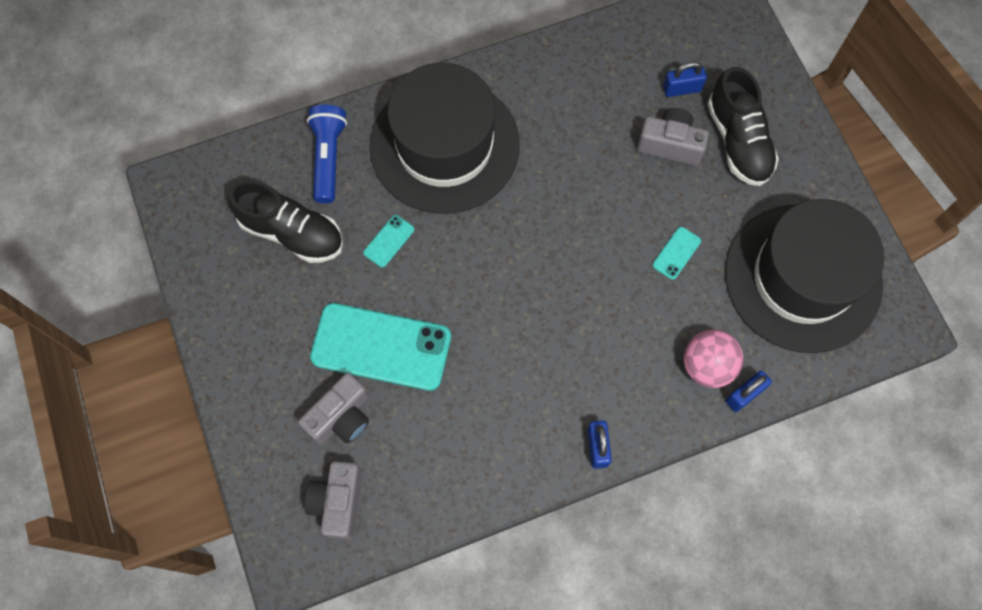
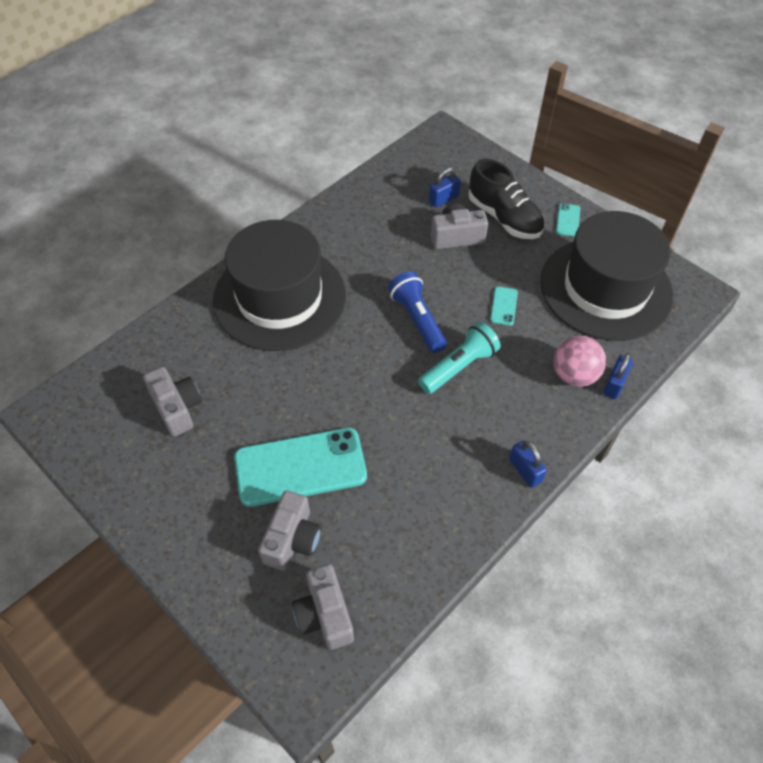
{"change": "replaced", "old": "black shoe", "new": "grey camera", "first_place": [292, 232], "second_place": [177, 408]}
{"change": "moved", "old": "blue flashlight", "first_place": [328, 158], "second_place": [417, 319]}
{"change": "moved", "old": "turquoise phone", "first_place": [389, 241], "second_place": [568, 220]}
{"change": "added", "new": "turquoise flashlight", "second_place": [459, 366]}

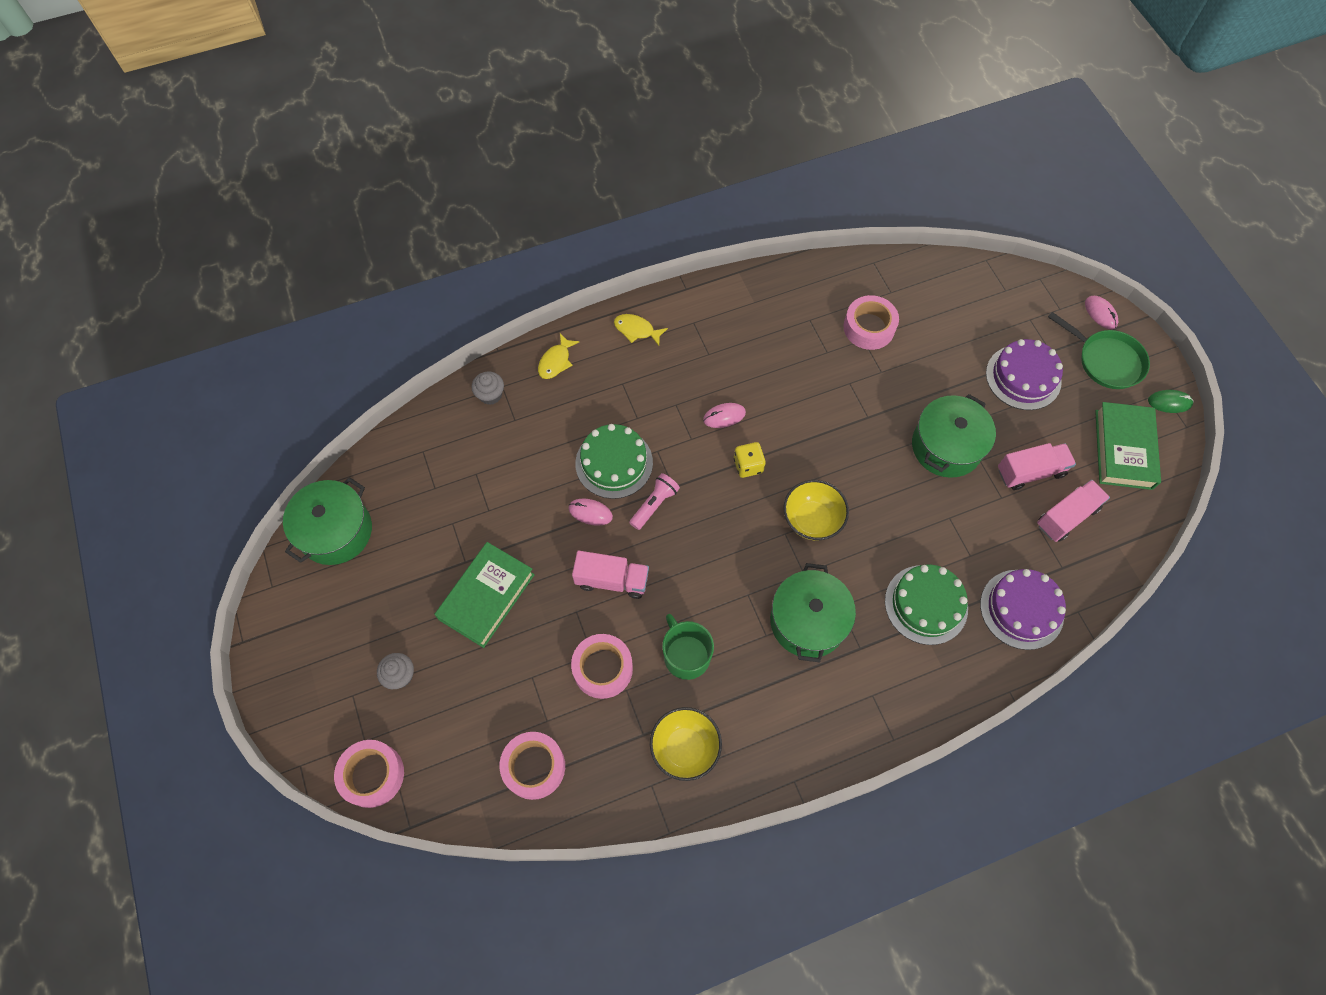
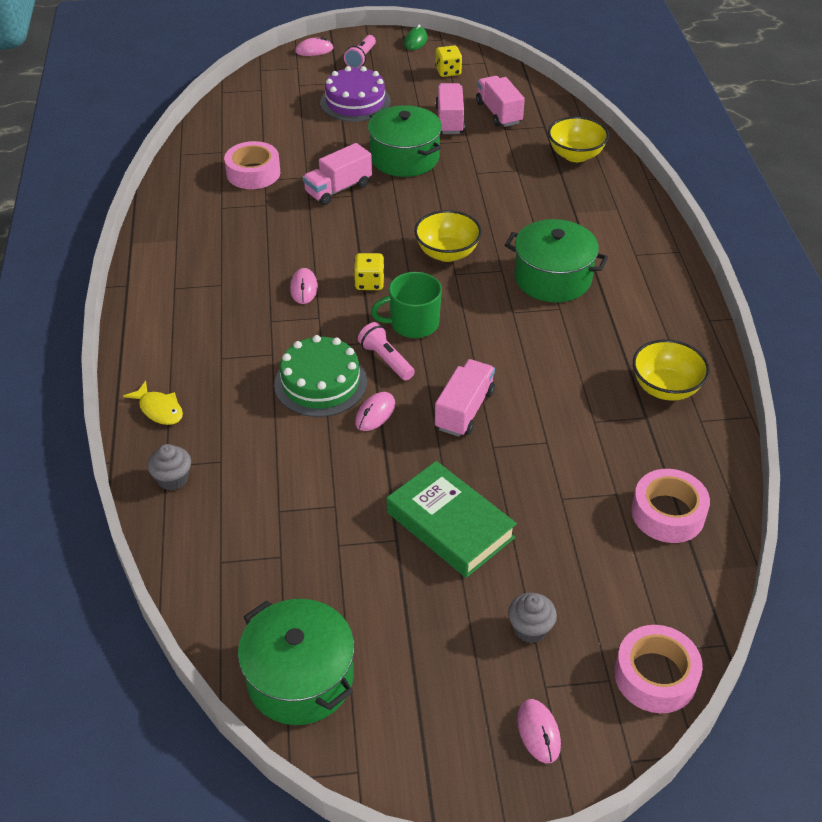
{"change": "removed", "old": "pink tape", "first_place": [602, 668]}
{"change": "removed", "old": "yellow fish", "first_place": [636, 330]}
{"change": "moved", "old": "green mug", "first_place": [686, 655], "second_place": [413, 323]}
{"change": "removed", "old": "green cake", "first_place": [926, 604]}
{"change": "replaced", "old": "purple cake", "new": "yellow bowl", "first_place": [1021, 609], "second_place": [575, 155]}
{"change": "replaced", "old": "green pan", "new": "pink flashlight", "first_place": [1106, 360], "second_place": [361, 59]}
{"change": "replaced", "old": "green book", "new": "yellow dice", "first_place": [1123, 449], "second_place": [448, 72]}
{"change": "added", "new": "pink truck", "second_place": [338, 189]}
{"change": "added", "new": "pink mouse", "second_place": [538, 732]}

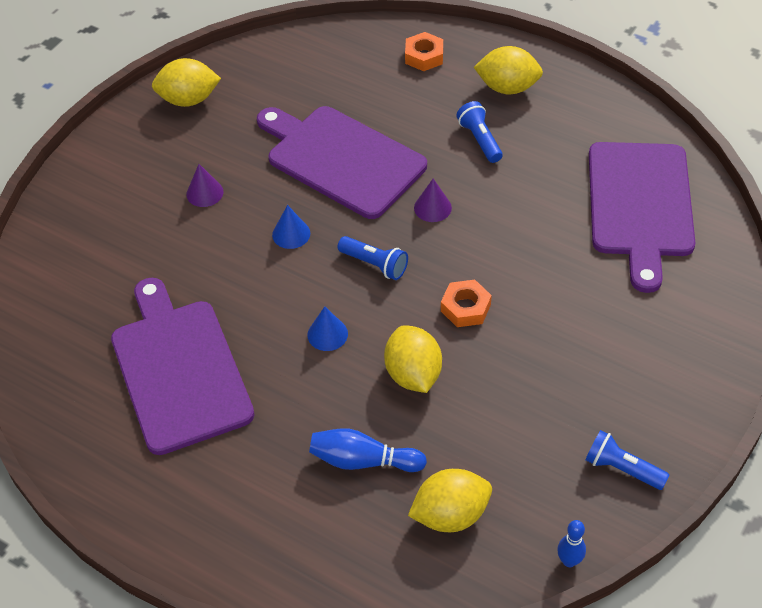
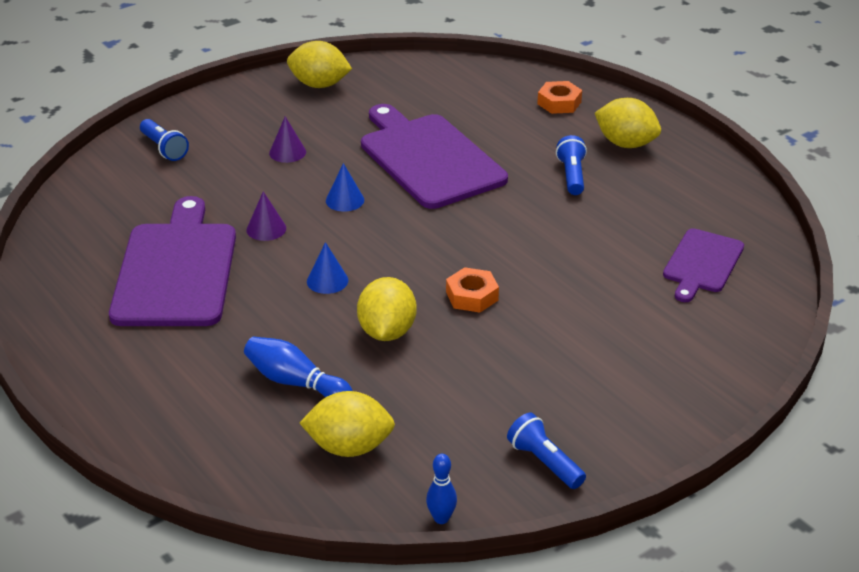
{"change": "moved", "old": "blue flashlight", "first_place": [374, 264], "second_place": [164, 148]}
{"change": "moved", "old": "purple cone", "first_place": [432, 207], "second_place": [266, 229]}
{"change": "resized", "old": "purple cutting board", "first_place": [640, 205], "second_place": [702, 263], "factor": 0.56}

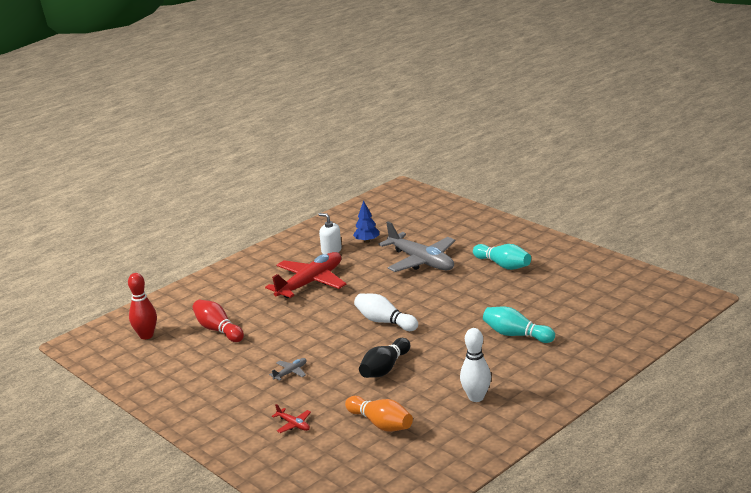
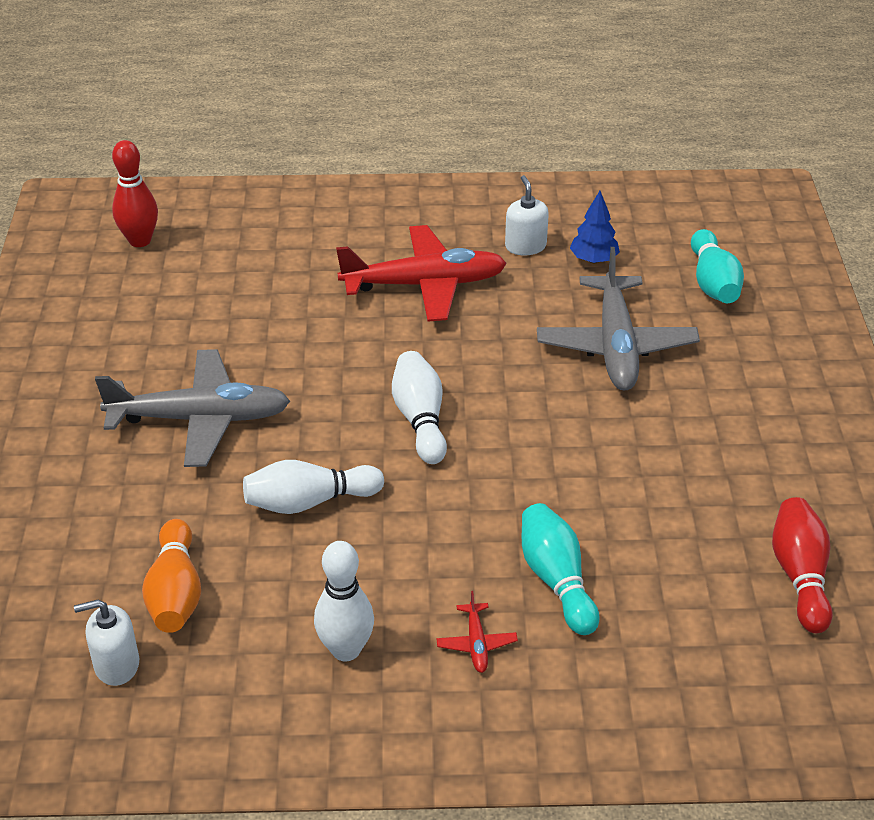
{"change": "moved", "old": "red bowling pin", "first_place": [218, 330], "second_place": [800, 576]}
{"change": "resized", "old": "grey plane", "first_place": [290, 372], "second_place": [199, 419], "factor": 2.44}
{"change": "moved", "old": "red plane", "first_place": [293, 424], "second_place": [476, 643]}
{"change": "recoloured", "old": "black bowling pin", "new": "white bowling pin", "first_place": [385, 369], "second_place": [309, 502]}
{"change": "moved", "old": "turquoise bowling pin", "first_place": [503, 265], "second_place": [713, 283]}
{"change": "added", "new": "white soap dispenser", "second_place": [116, 665]}

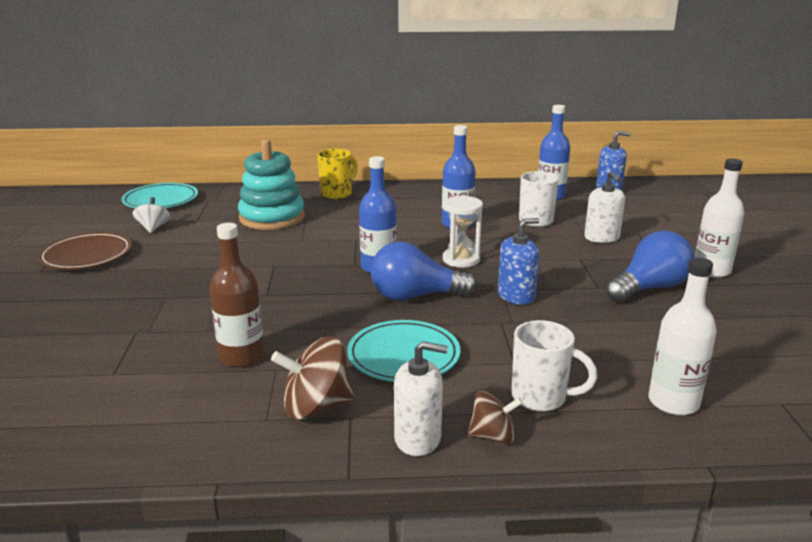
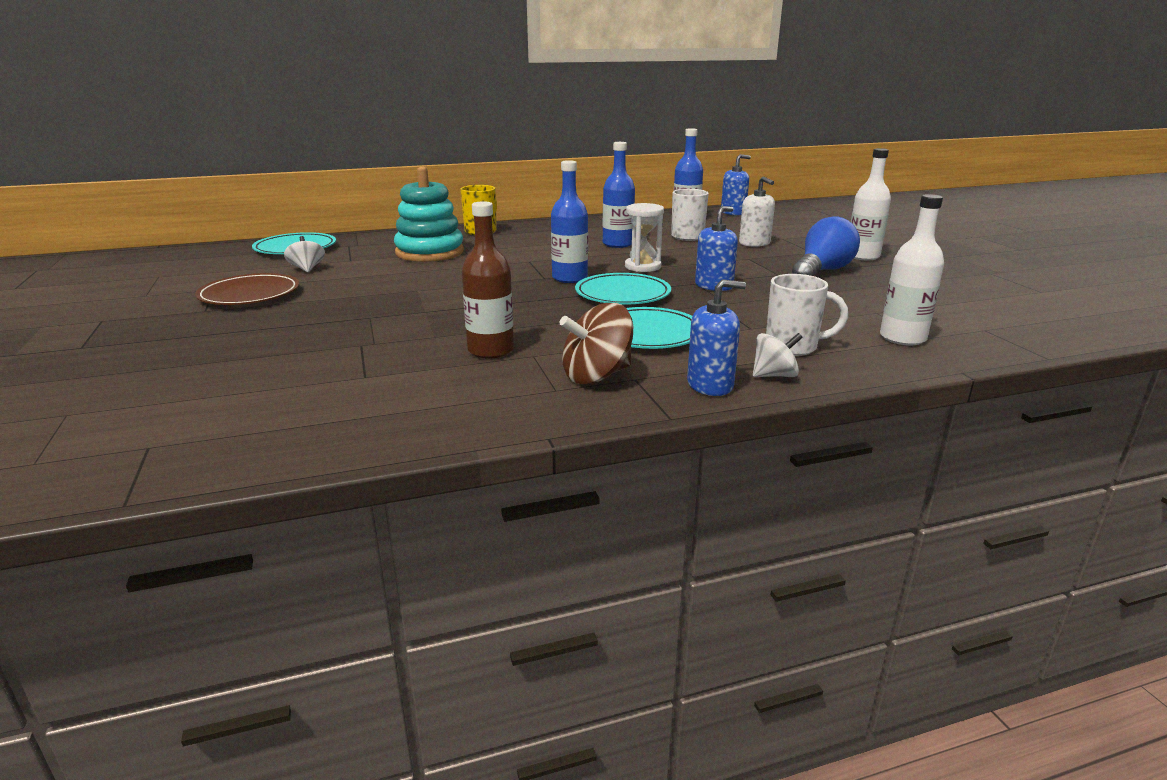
{"change": "replaced", "old": "blue light bulb", "new": "turquoise plate", "first_place": [415, 296], "second_place": [622, 294]}
{"change": "recoloured", "old": "white soap dispenser", "new": "blue soap dispenser", "first_place": [418, 438], "second_place": [710, 385]}
{"change": "recoloured", "old": "brown spinning top", "new": "white spinning top", "first_place": [493, 436], "second_place": [774, 375]}

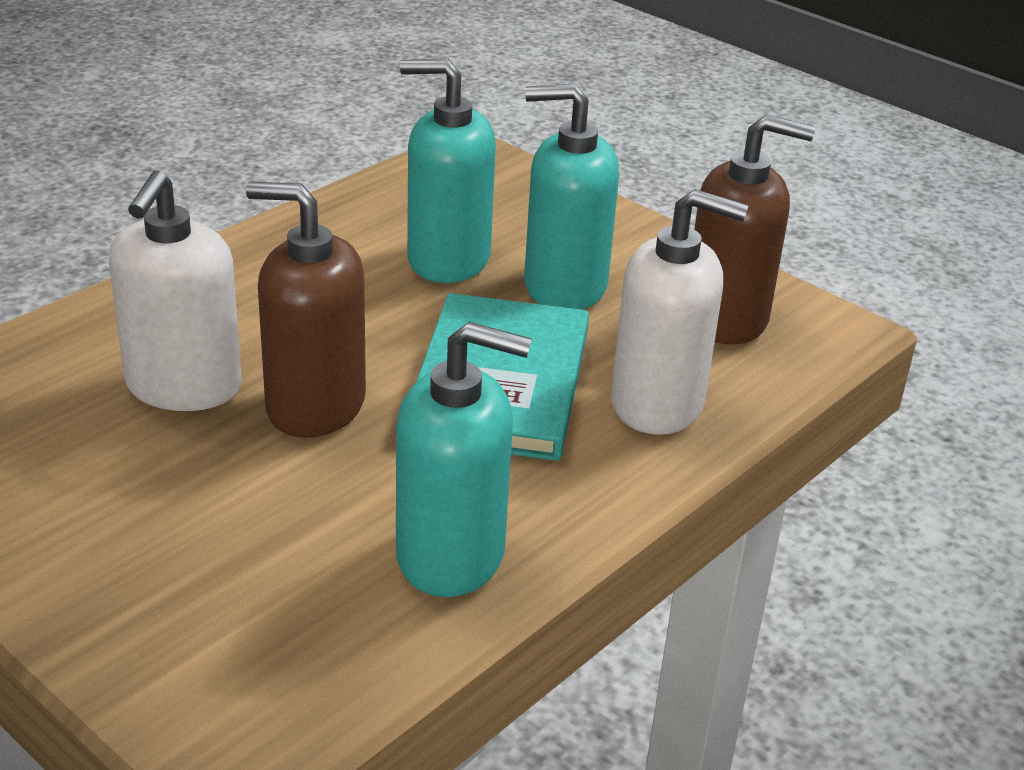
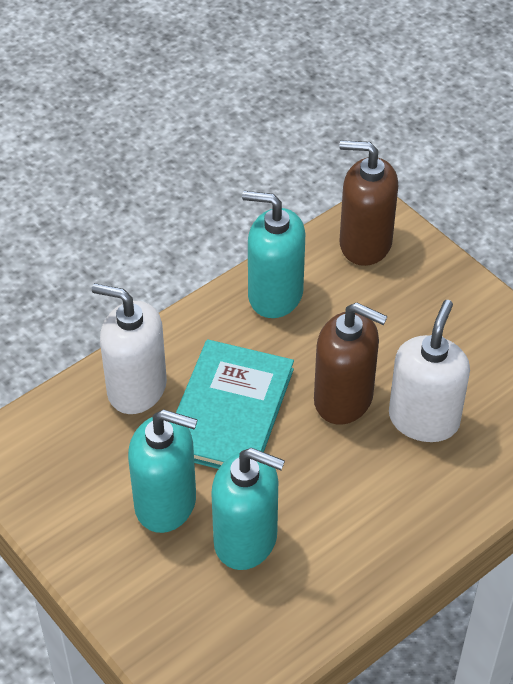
{"change": "moved", "old": "brown soap dispenser", "first_place": [726, 318], "second_place": [365, 243]}

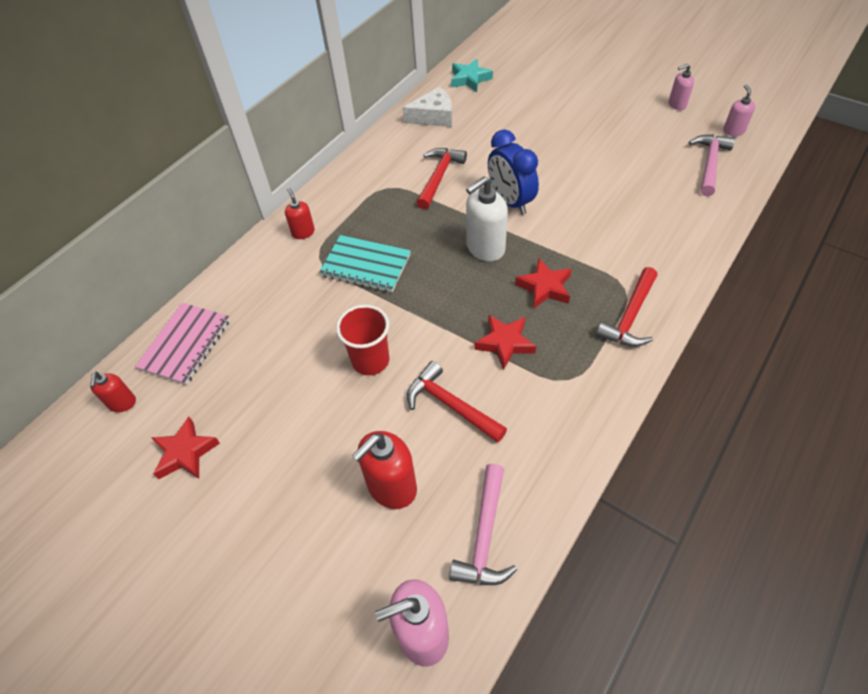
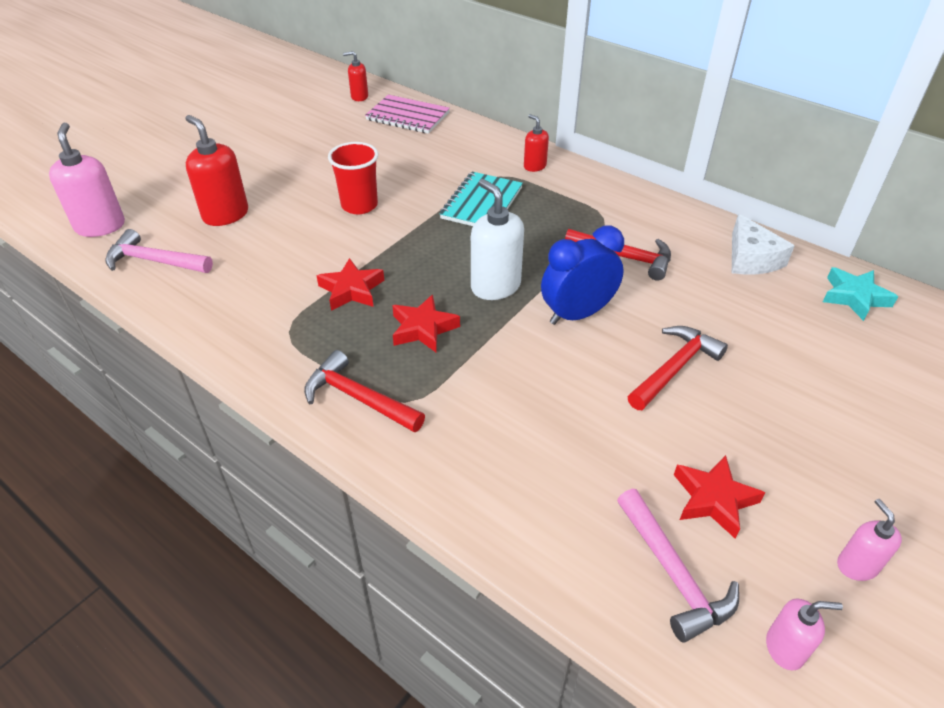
{"change": "moved", "old": "red star", "first_place": [185, 453], "second_place": [713, 499]}
{"change": "turned", "old": "red soap dispenser", "first_place": [303, 232], "second_place": [534, 166], "degrees": -105}
{"change": "moved", "old": "red hammer", "first_place": [450, 405], "second_place": [674, 368]}
{"change": "turned", "old": "pink hammer", "first_place": [709, 164], "second_place": [673, 574], "degrees": 45}

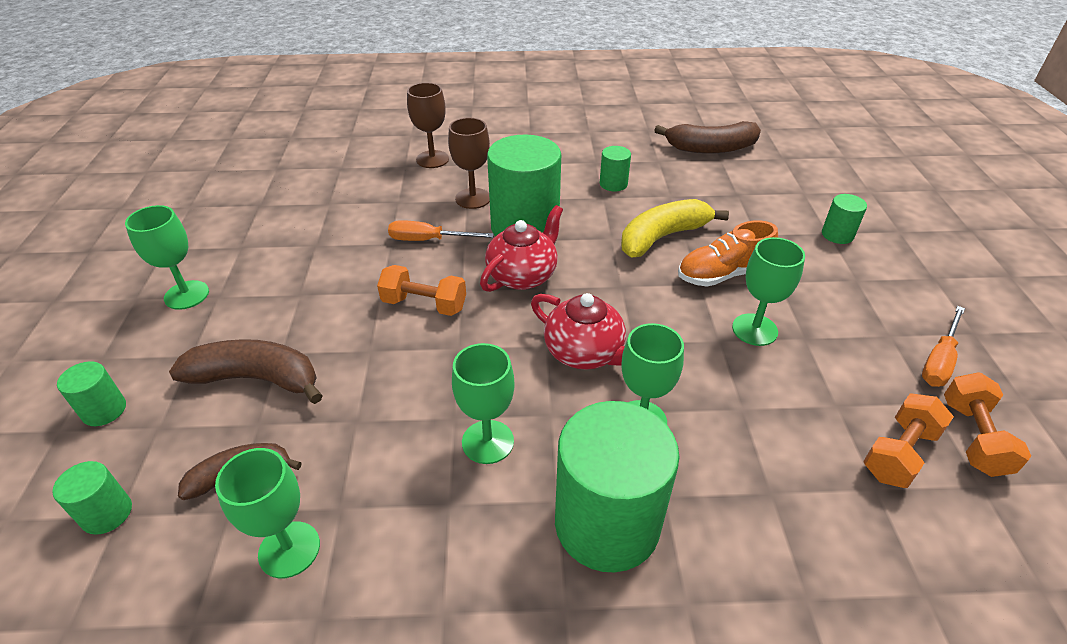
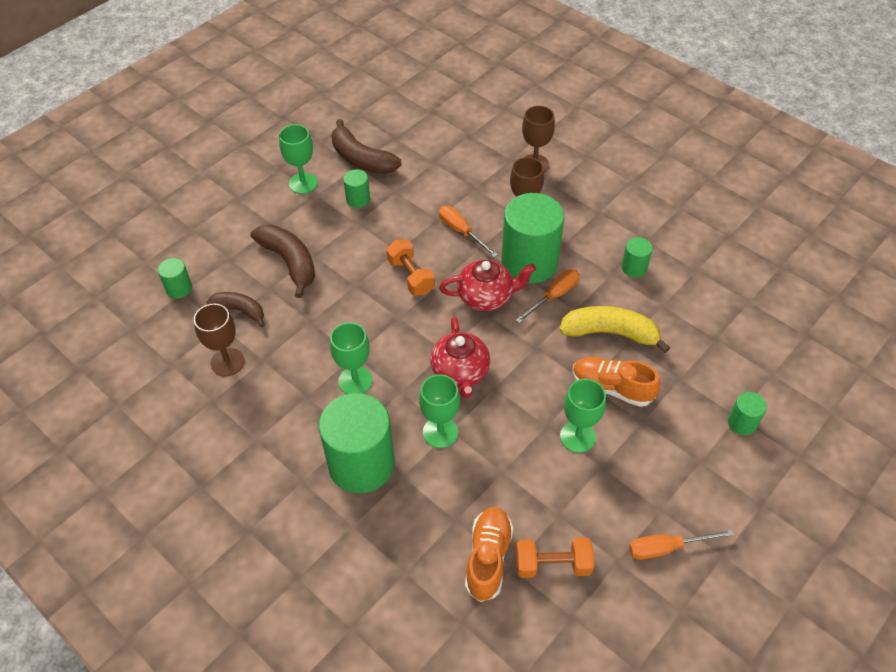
{"change": "moved", "old": "green cylinder", "first_place": [104, 410], "second_place": [358, 199]}
{"change": "recoloured", "old": "green goblet", "new": "brown goblet", "first_place": [289, 549], "second_place": [227, 362]}
{"change": "moved", "old": "brown banana", "first_place": [711, 148], "second_place": [361, 159]}
{"change": "removed", "old": "orange dumbbell", "first_place": [973, 437]}
{"change": "added", "new": "orange shoe", "second_place": [488, 558]}
{"change": "added", "new": "orange screwdriver", "second_place": [554, 296]}

